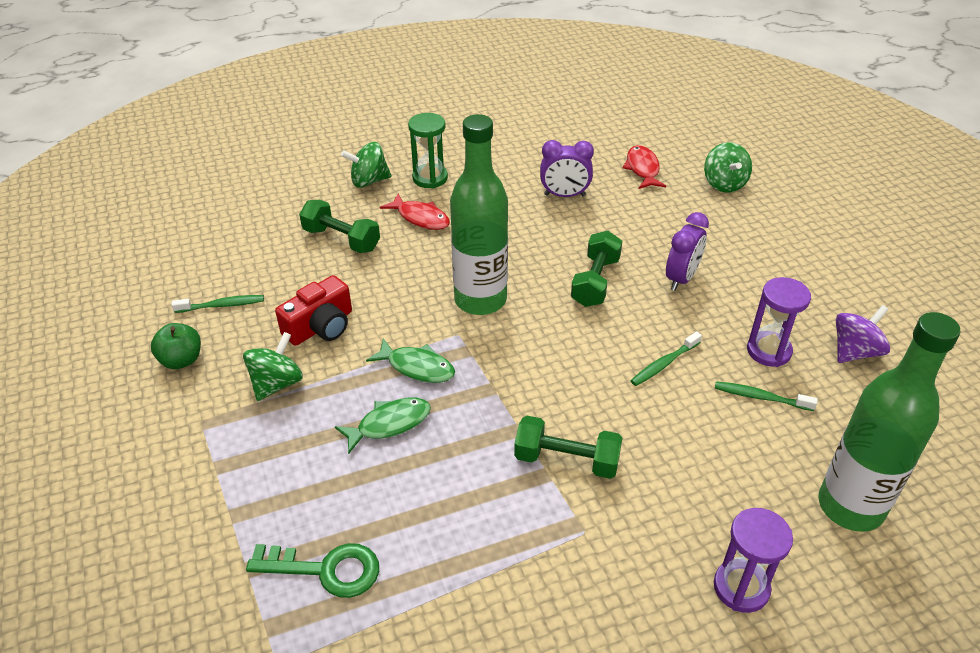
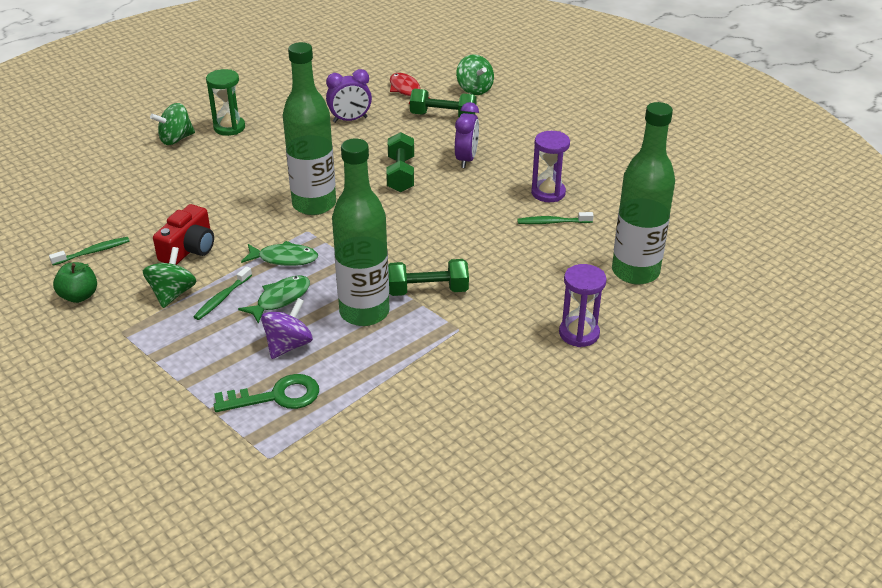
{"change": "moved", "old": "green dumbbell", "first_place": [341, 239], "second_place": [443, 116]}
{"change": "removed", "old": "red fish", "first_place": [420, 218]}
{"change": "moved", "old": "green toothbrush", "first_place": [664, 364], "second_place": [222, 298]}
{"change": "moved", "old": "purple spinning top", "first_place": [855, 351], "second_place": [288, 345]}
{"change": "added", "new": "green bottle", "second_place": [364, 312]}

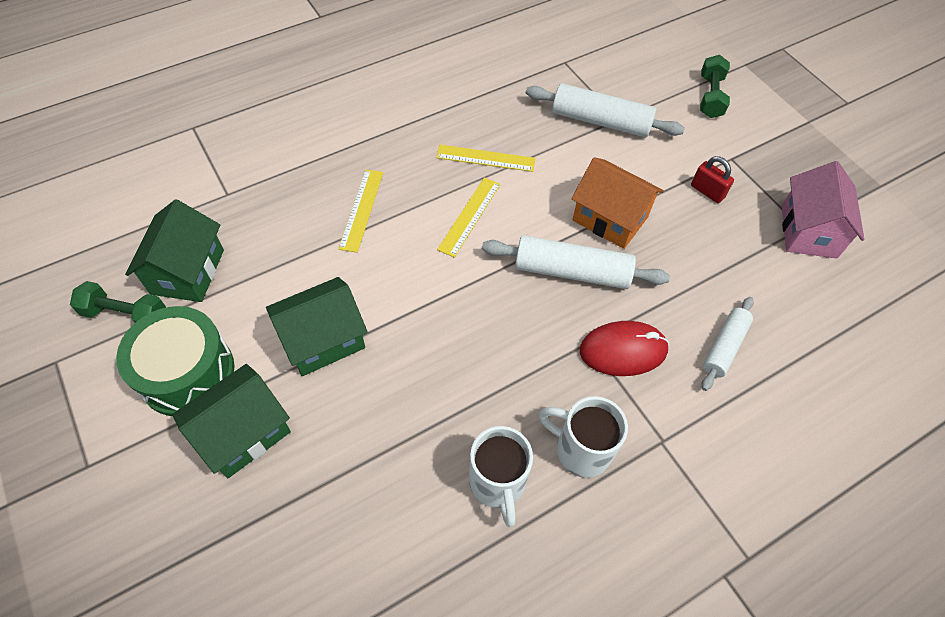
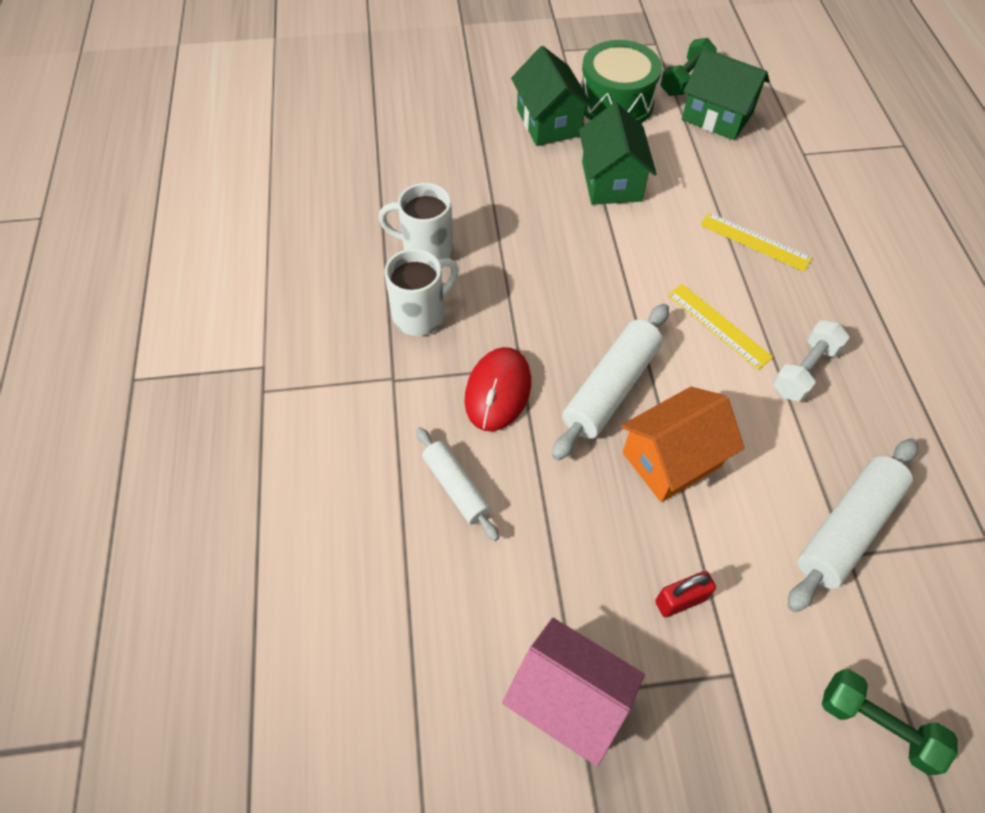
{"change": "replaced", "old": "yellow ruler", "new": "white dumbbell", "first_place": [485, 158], "second_place": [804, 370]}

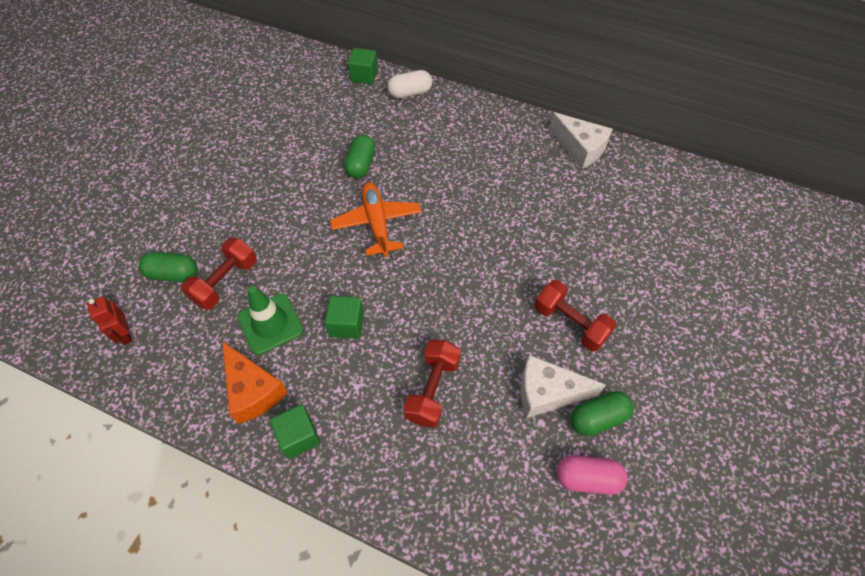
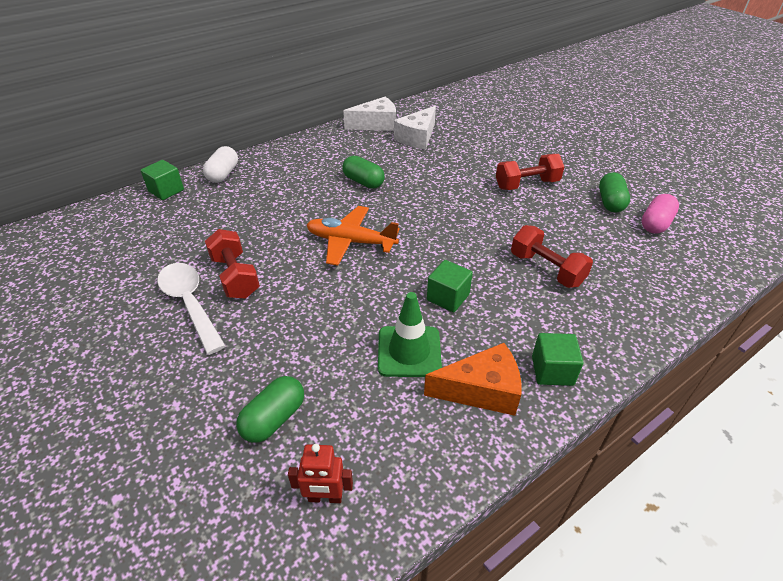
{"change": "moved", "old": "red dumbbell", "first_place": [225, 282], "second_place": [235, 277]}
{"change": "moved", "old": "green capsule", "first_place": [361, 165], "second_place": [363, 182]}
{"change": "moved", "old": "white cheese", "first_place": [547, 393], "second_place": [417, 138]}
{"change": "added", "new": "white spoon", "second_place": [190, 303]}

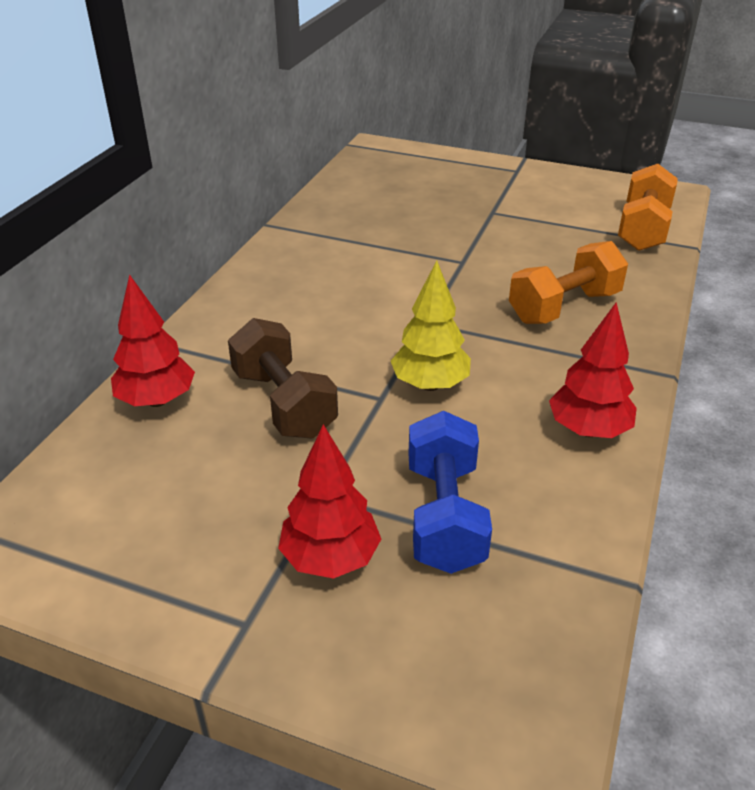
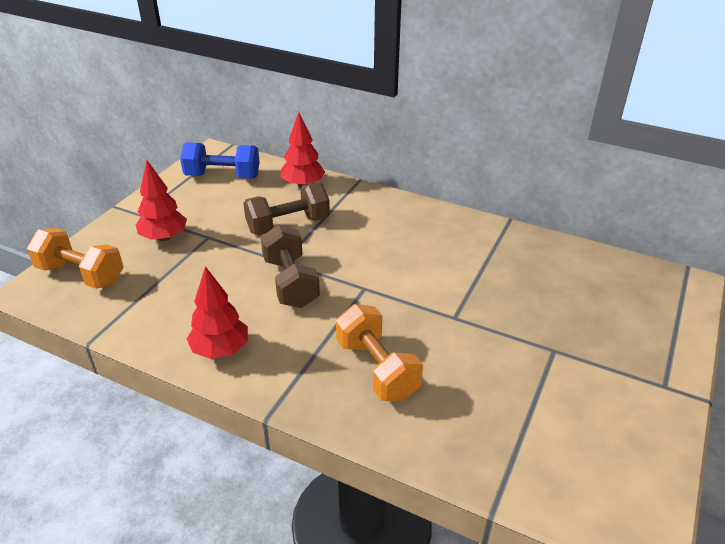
{"change": "replaced", "old": "yellow tree", "new": "brown dumbbell", "first_place": [430, 384], "second_place": [290, 282]}
{"change": "moved", "old": "blue dumbbell", "first_place": [444, 516], "second_place": [223, 176]}
{"change": "moved", "old": "orange dumbbell", "first_place": [643, 229], "second_place": [81, 275]}

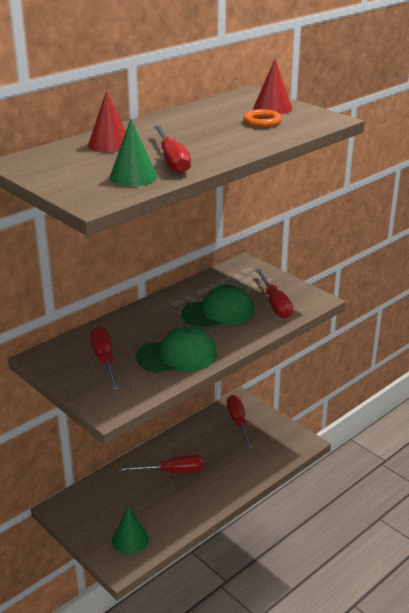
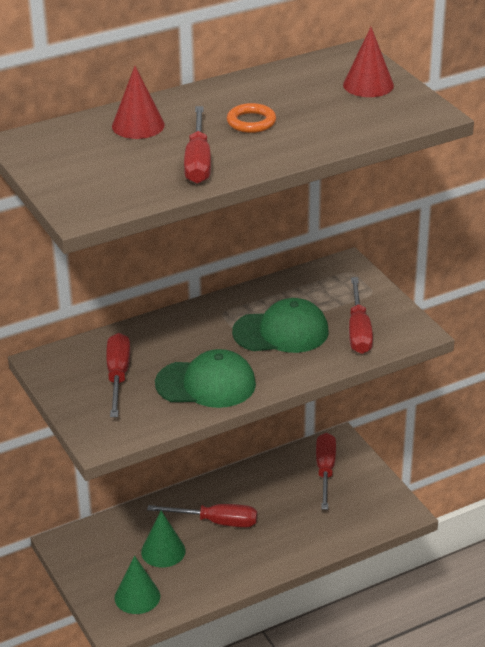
{"change": "moved", "old": "green cone", "first_place": [133, 176], "second_place": [163, 551]}
{"change": "moved", "old": "orange ring", "first_place": [262, 122], "second_place": [251, 122]}

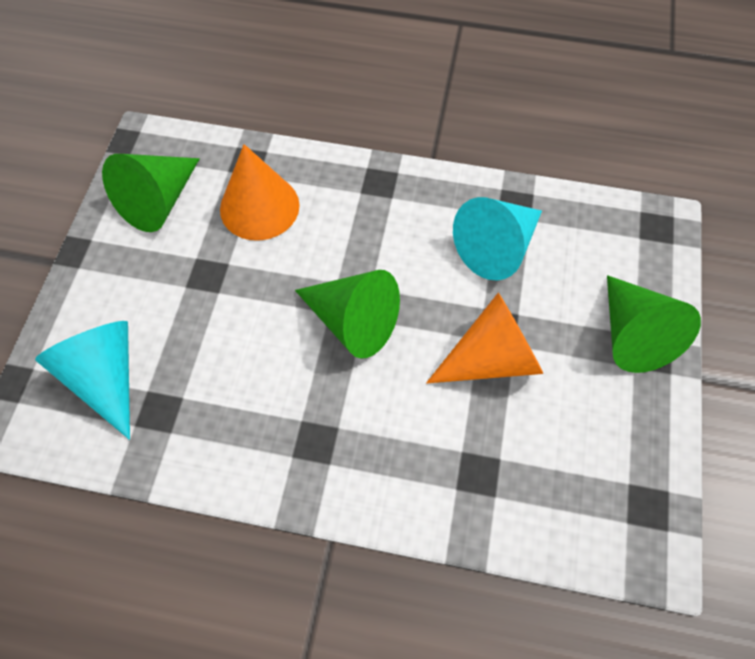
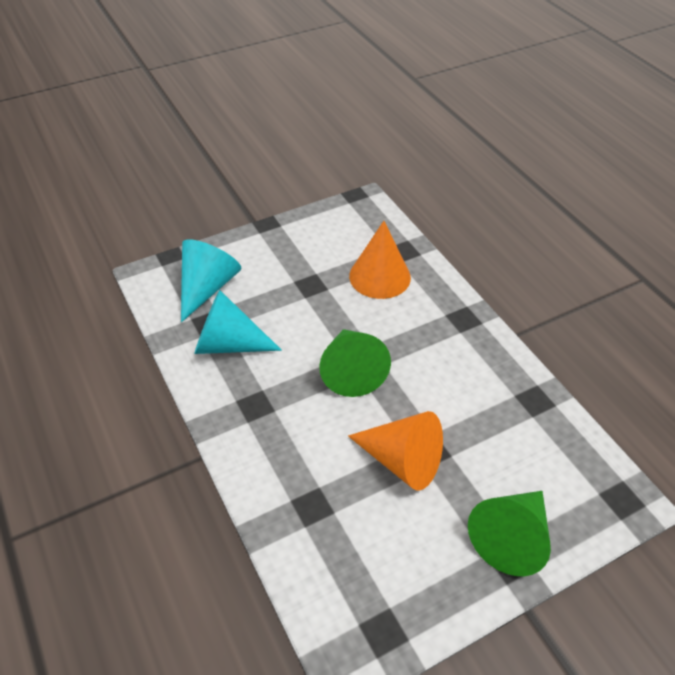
{"change": "removed", "old": "green cone", "first_place": [159, 201]}
{"change": "moved", "old": "turquoise cone", "first_place": [497, 248], "second_place": [228, 344]}

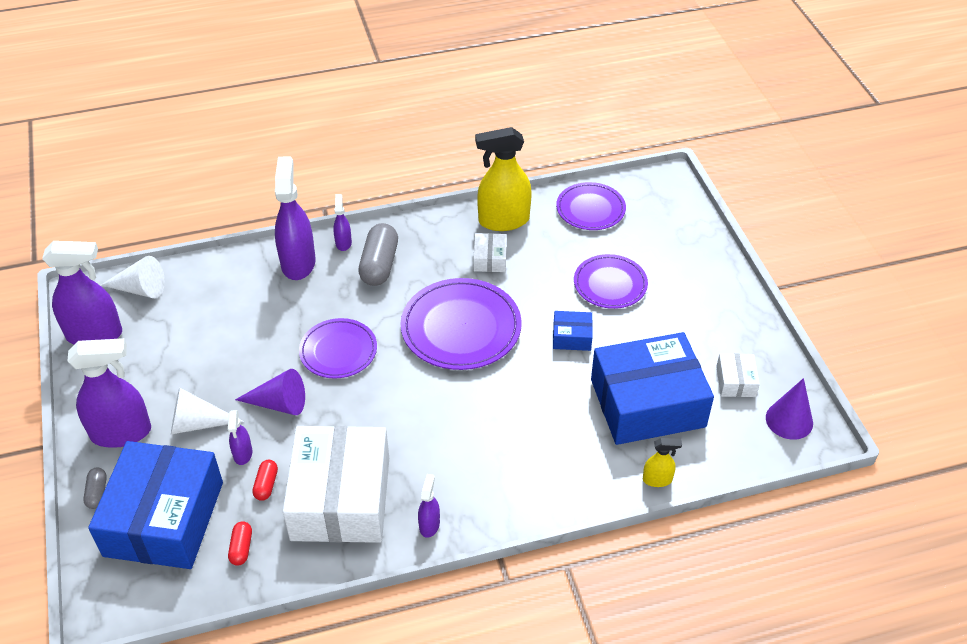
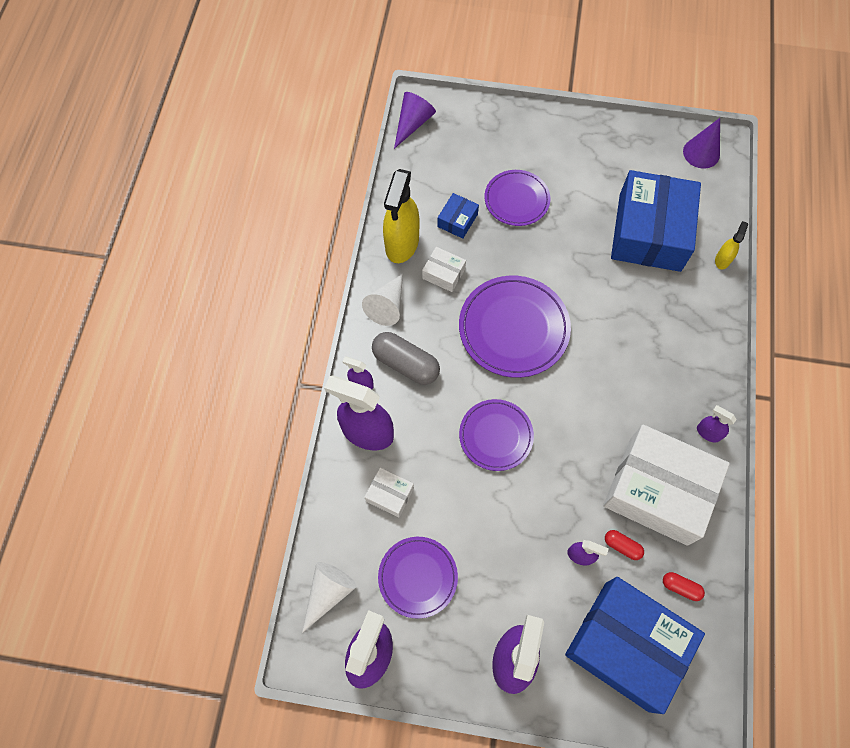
{"change": "removed", "old": "grey capsule", "first_place": [97, 493]}
{"change": "moved", "old": "white cone", "first_place": [197, 423], "second_place": [387, 306]}
{"change": "moved", "old": "purple cone", "first_place": [279, 403], "second_place": [413, 123]}
{"change": "moved", "old": "blue box", "first_place": [572, 337], "second_place": [457, 220]}
{"change": "moved", "old": "purple plate", "first_place": [590, 209], "second_place": [418, 577]}
{"change": "moved", "old": "white box", "first_place": [735, 381], "second_place": [389, 494]}

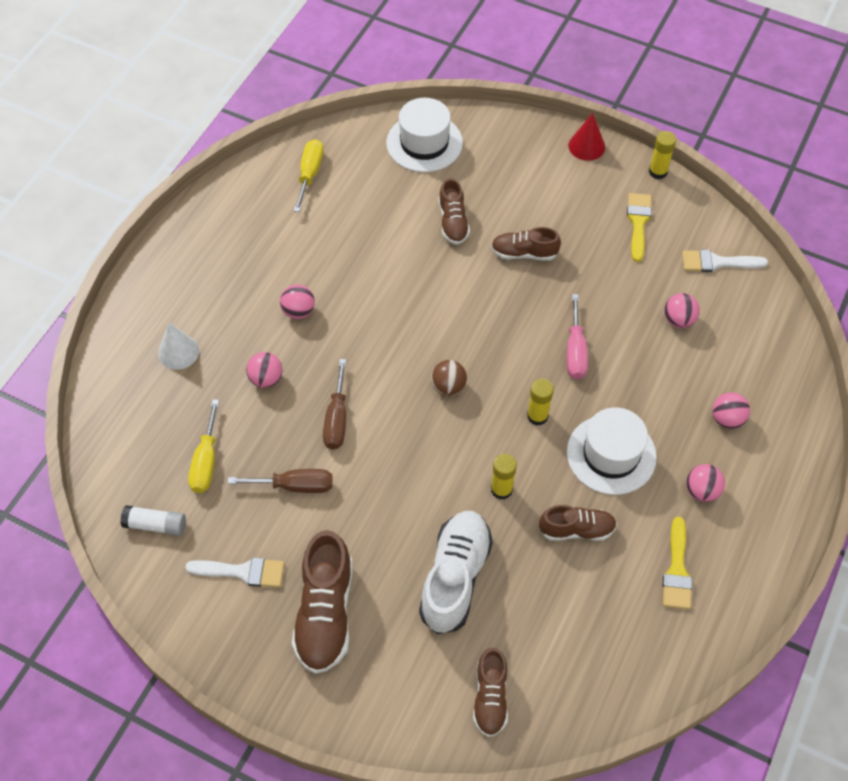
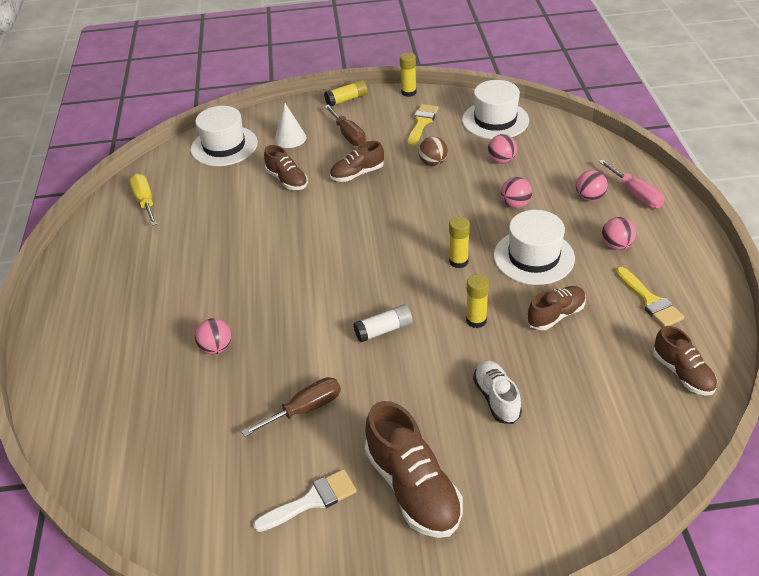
{"change": "moved", "old": "white glue stick", "first_place": [155, 525], "second_place": [384, 330]}
{"change": "moved", "old": "white cone", "first_place": [178, 352], "second_place": [290, 138]}
{"change": "removed", "old": "yellow screwdriver", "first_place": [206, 461]}
{"change": "moved", "old": "pink ball", "first_place": [298, 311], "second_place": [515, 204]}
{"change": "moved", "old": "brown screwdriver", "first_place": [336, 419], "second_place": [348, 135]}
{"change": "resized", "old": "white shoe", "first_place": [455, 577], "second_place": [496, 398], "factor": 0.6}
{"change": "moved", "old": "brown ball", "first_place": [448, 387], "second_place": [433, 163]}
{"change": "moved", "old": "brown shoe", "first_place": [490, 697], "second_place": [682, 373]}
{"change": "moved", "old": "pink screwdriver", "first_place": [575, 351], "second_place": [636, 195]}
{"change": "replaced", "old": "red cone", "new": "yellow glue stick", "first_place": [586, 146], "second_place": [346, 99]}
{"change": "turned", "old": "yellow brush", "first_place": [638, 222], "second_place": [421, 123], "degrees": 45}
{"change": "replaced", "old": "white brush", "new": "white hat", "first_place": [717, 262], "second_place": [495, 120]}

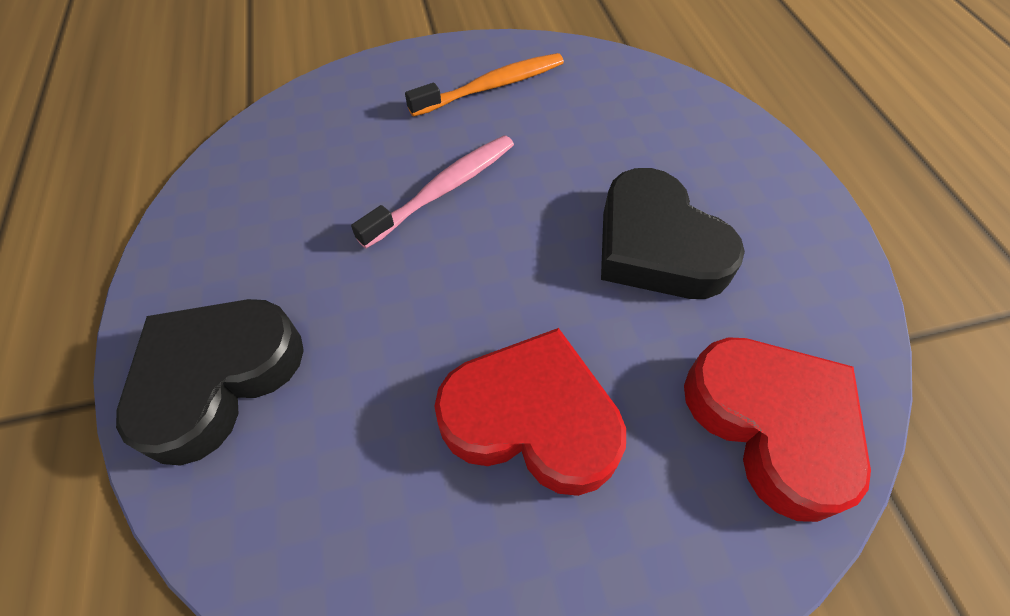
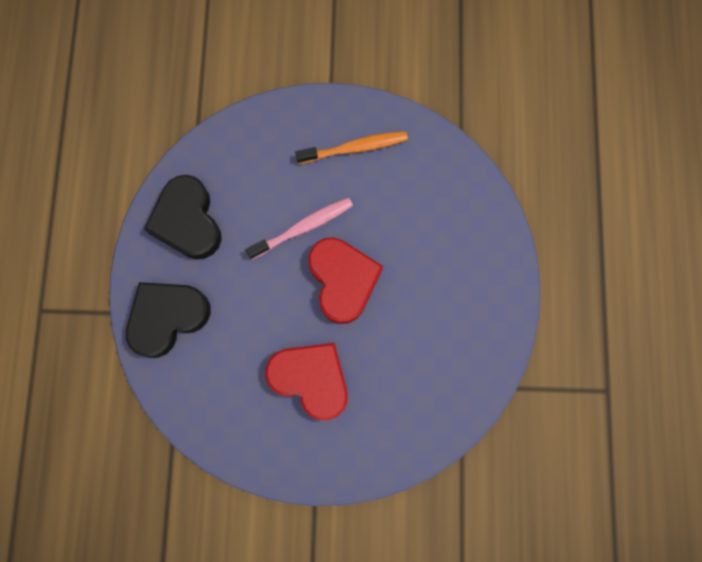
{"change": "moved", "old": "black heart", "first_place": [657, 246], "second_place": [187, 221]}
{"change": "moved", "old": "red heart", "first_place": [771, 424], "second_place": [343, 281]}

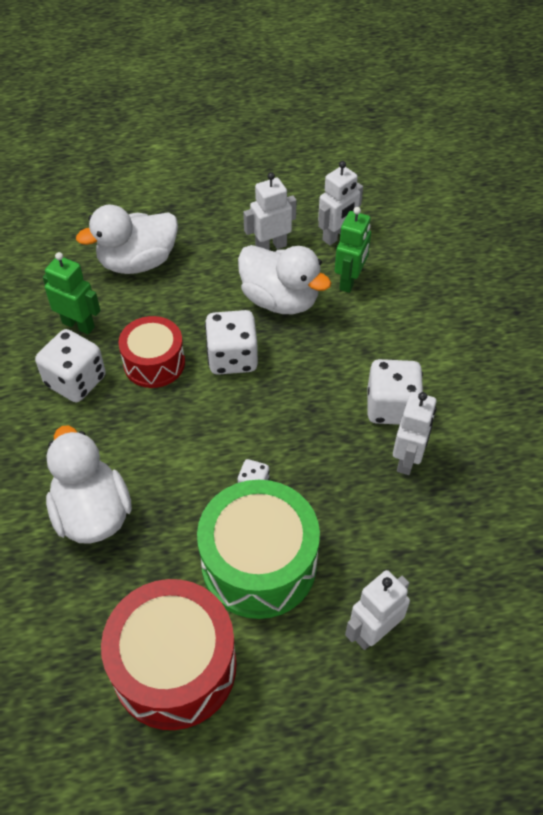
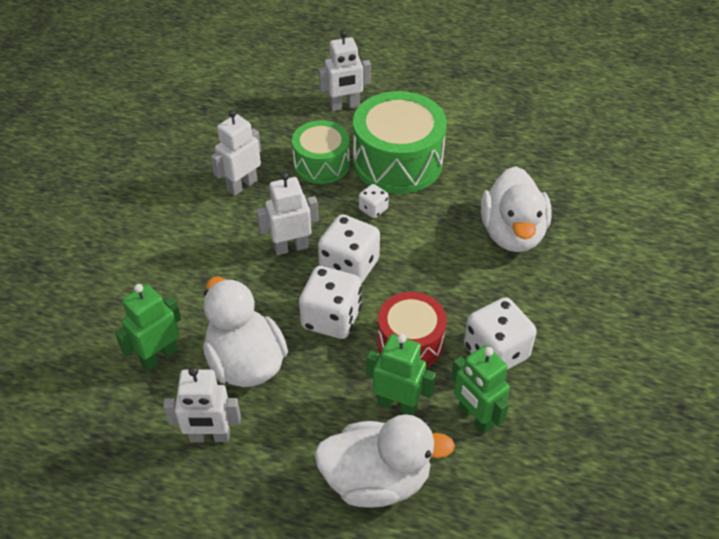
{"change": "removed", "old": "red drum", "first_place": [174, 666]}
{"change": "moved", "old": "white robot", "first_place": [336, 236], "second_place": [291, 247]}
{"change": "moved", "old": "white dice", "first_place": [391, 407], "second_place": [349, 266]}
{"change": "added", "new": "green drum", "second_place": [321, 164]}
{"change": "added", "new": "green robot", "second_place": [397, 404]}

